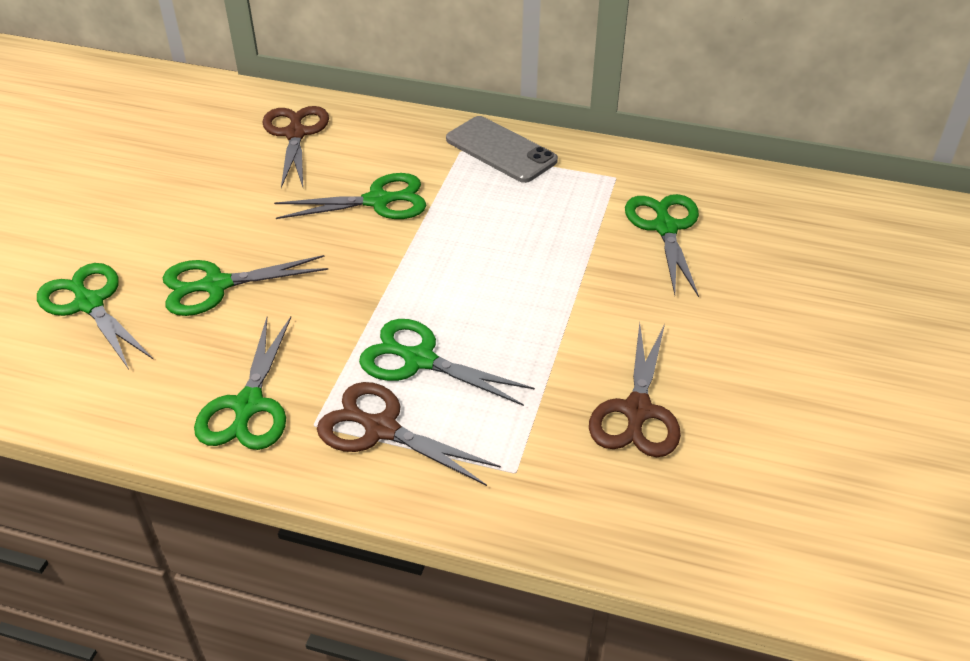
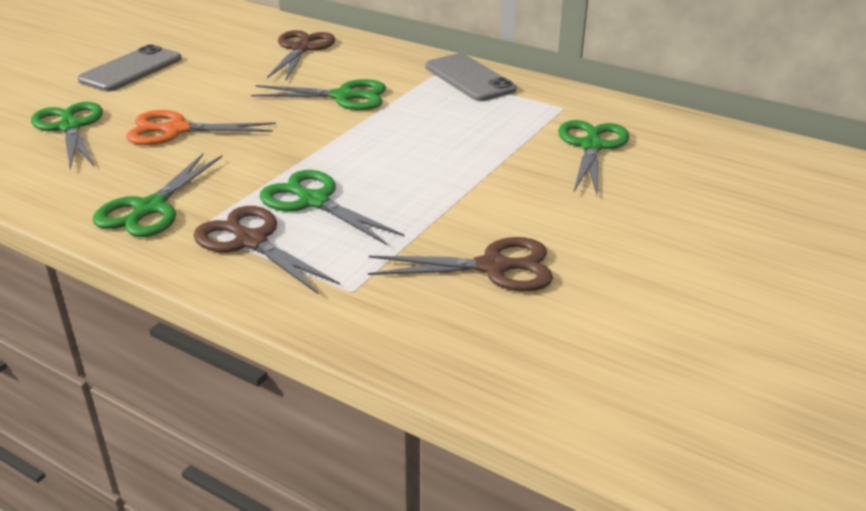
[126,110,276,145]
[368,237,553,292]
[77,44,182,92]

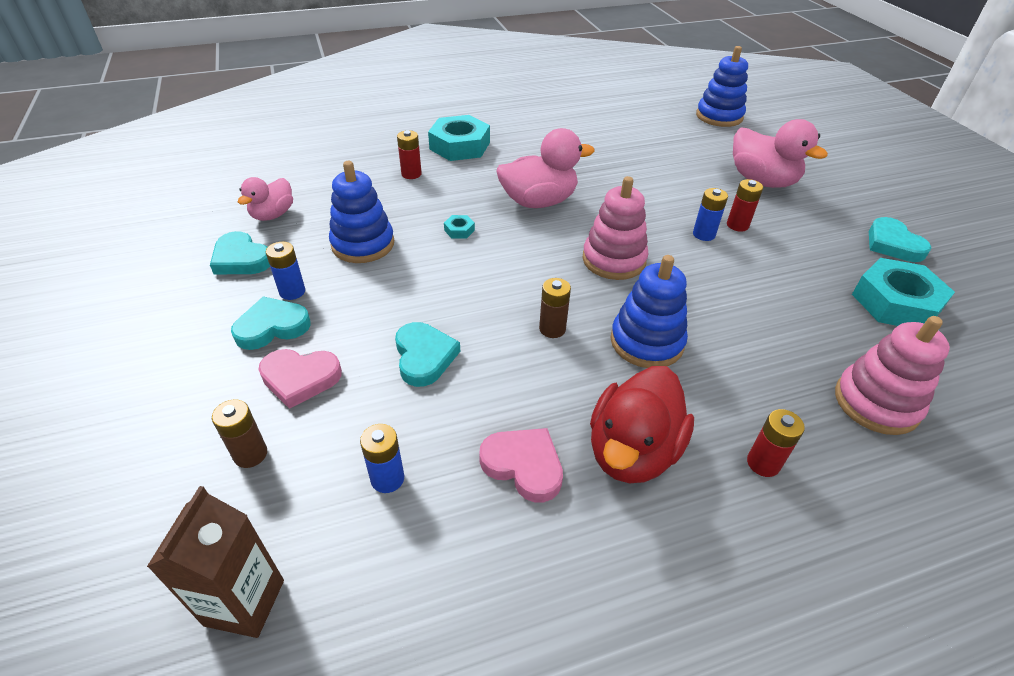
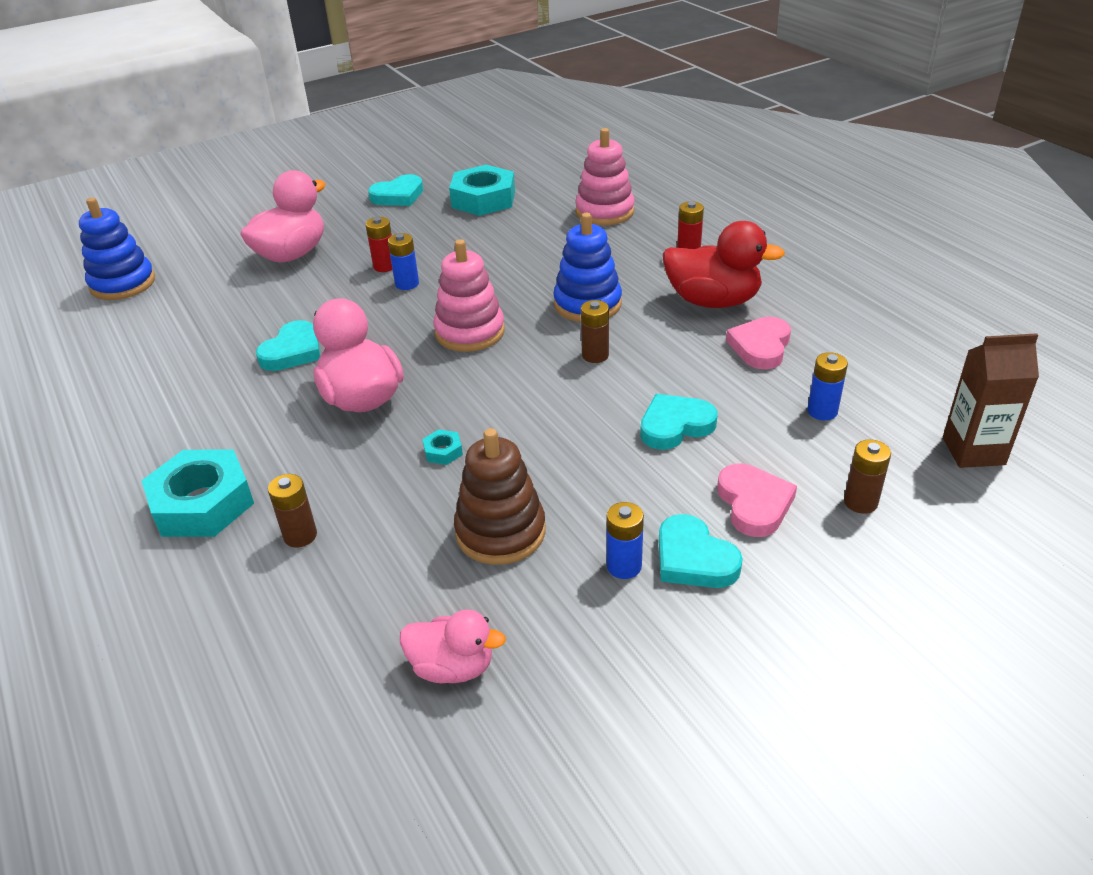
[256,320,320,371]
[454,428,546,565]
[268,474,317,548]

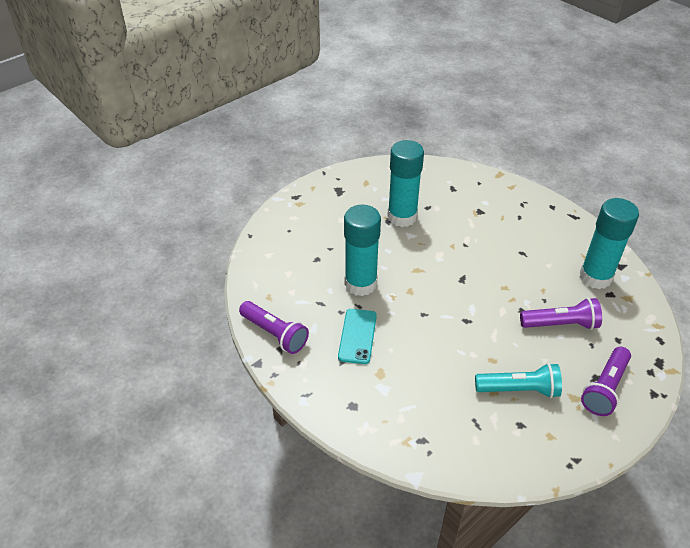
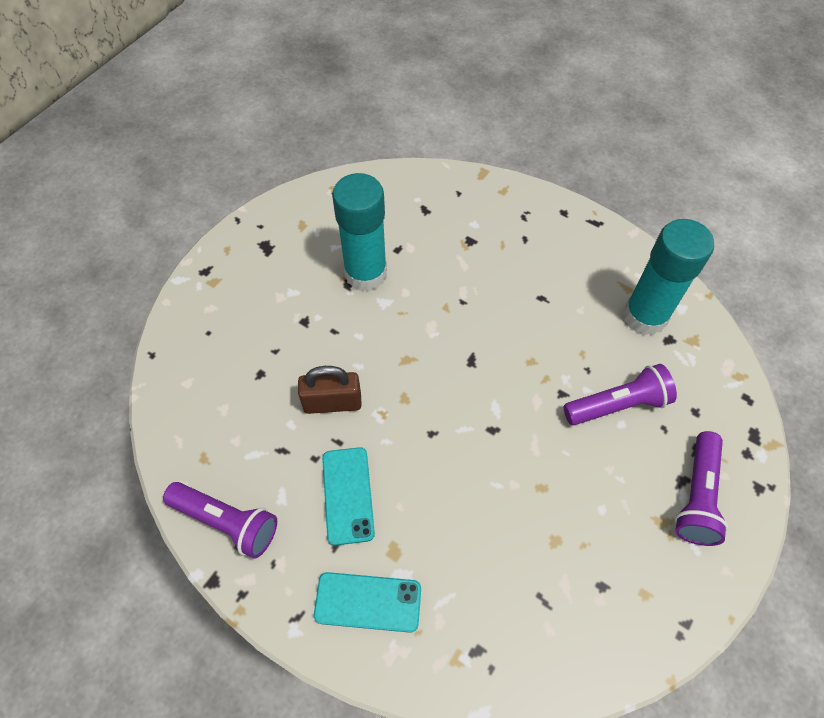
[298,366,362,414]
[475,363,562,398] (first image)
[314,572,421,633]

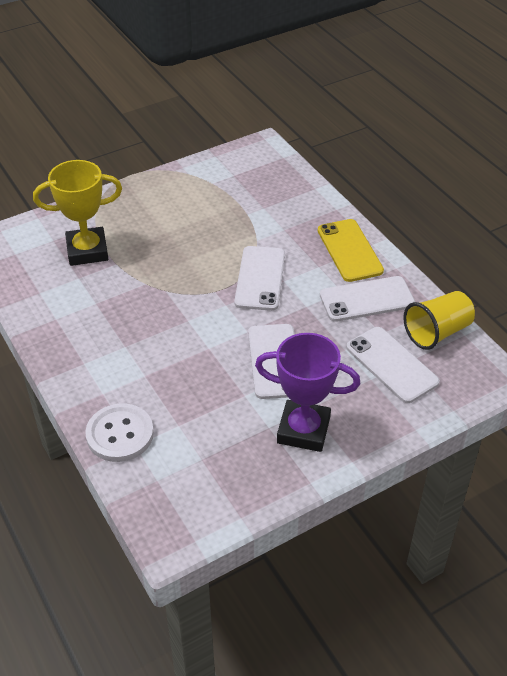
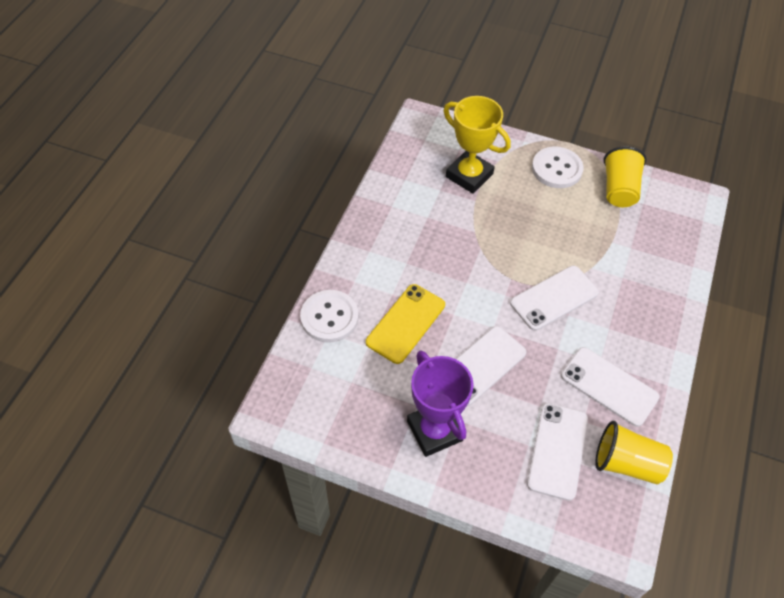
[366,284,445,364]
[532,147,584,188]
[604,146,647,207]

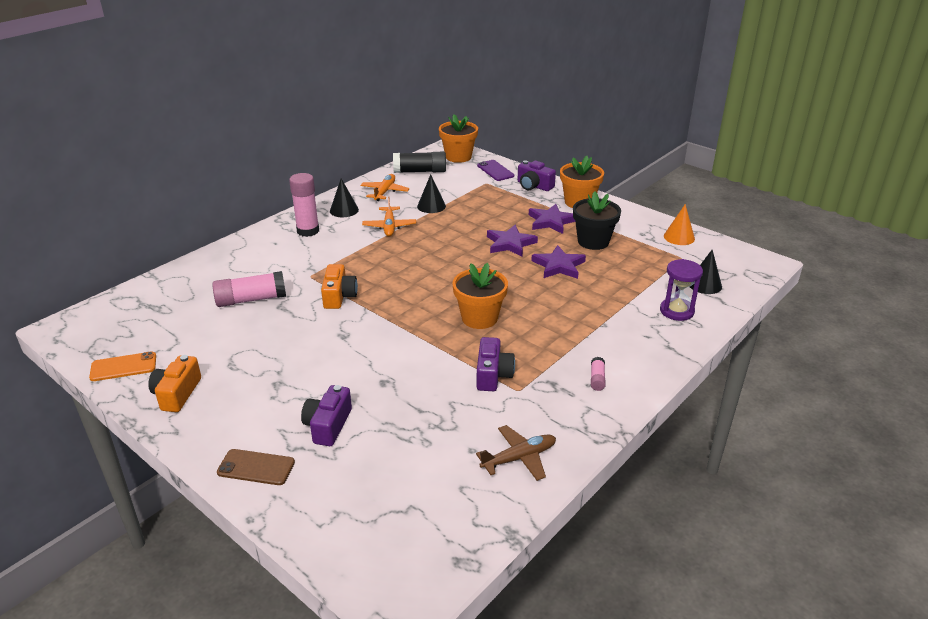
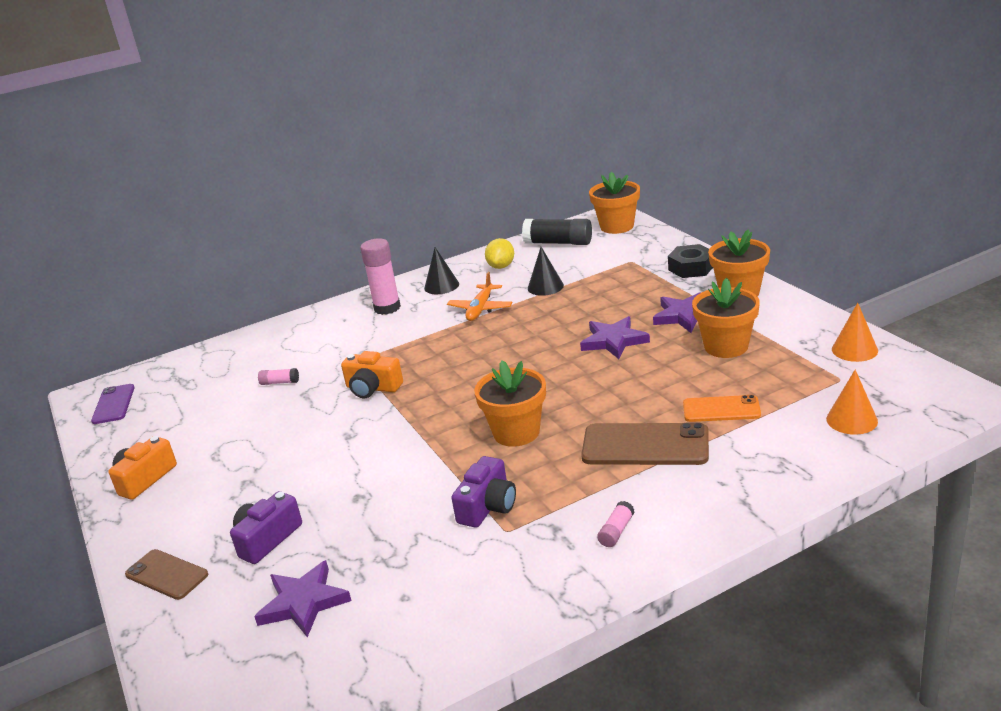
[683,395,761,422]
[258,368,299,385]
[341,351,403,398]
[485,238,514,269]
[476,425,556,481] (first image)
[91,384,135,424]
[668,244,713,278]
[254,560,352,638]
[692,278,760,358]
[660,259,703,321] (first image)
[826,370,878,435]
[581,422,709,465]

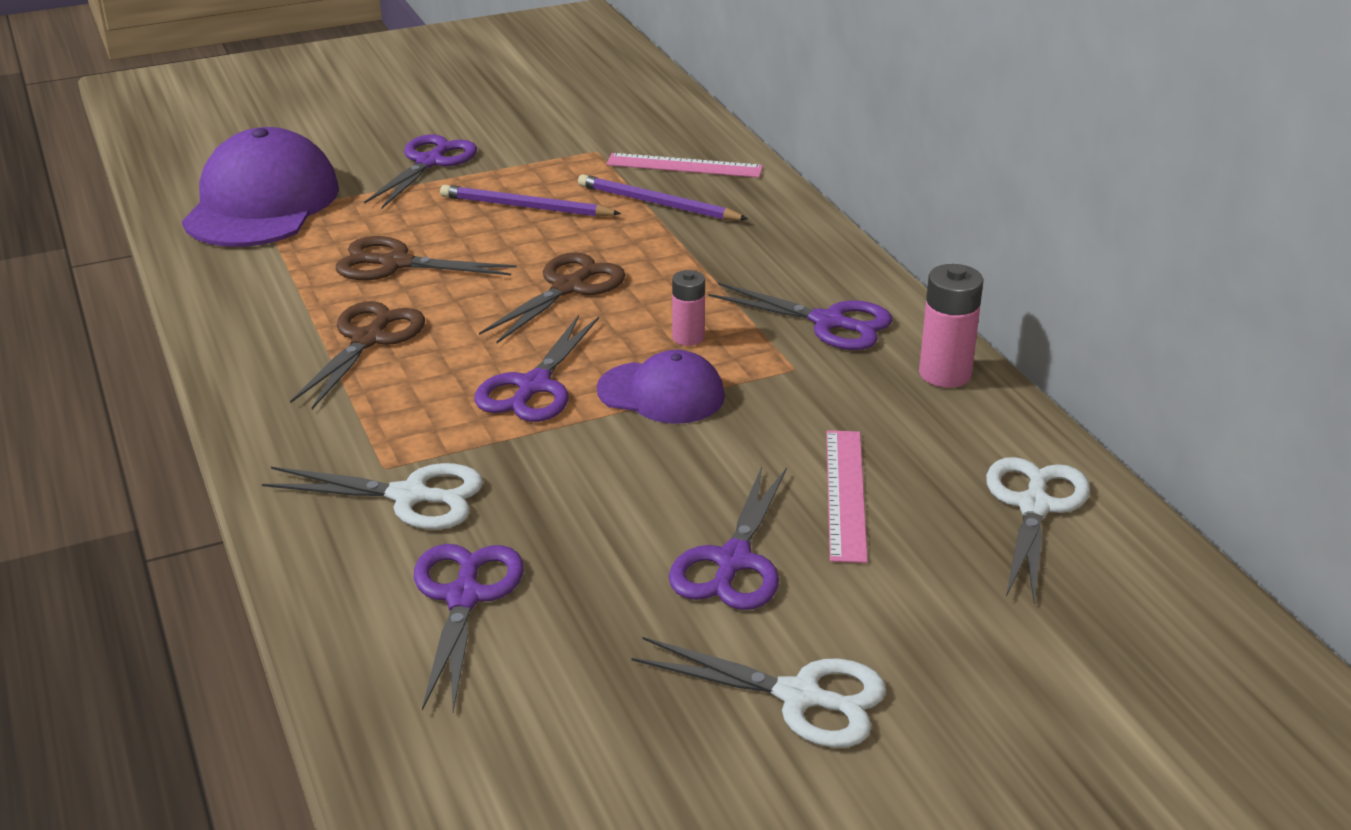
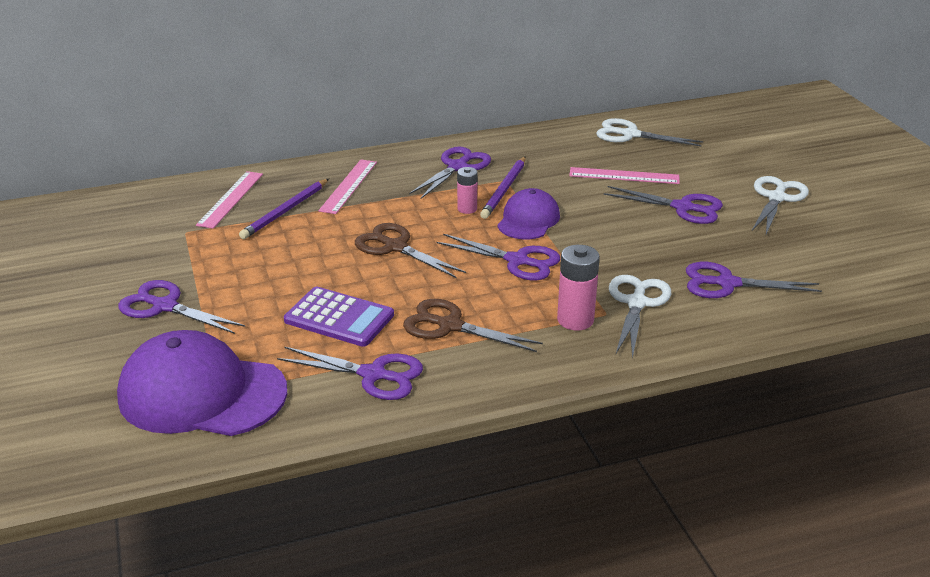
[284,287,394,347]
[480,157,526,219]
[557,245,600,330]
[277,347,423,400]
[318,159,377,214]

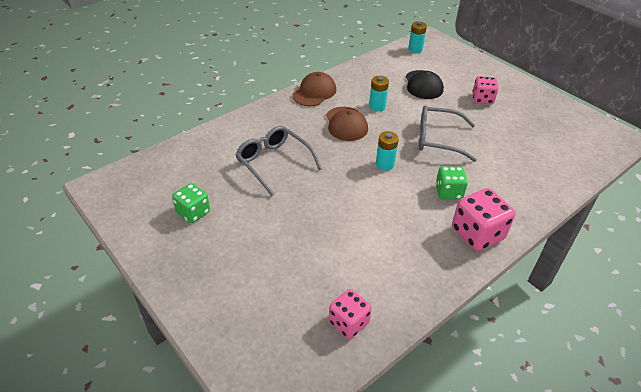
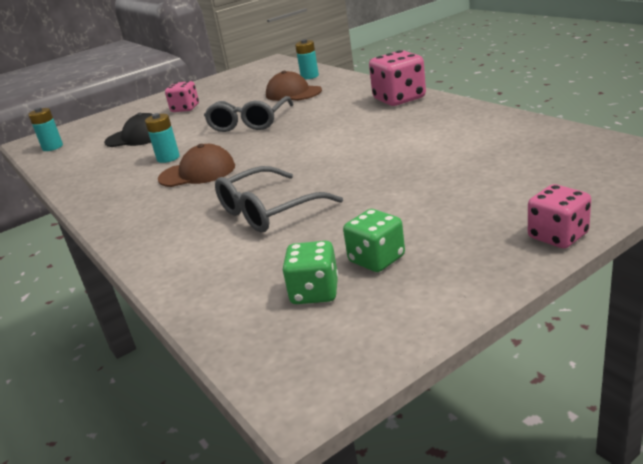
[266,71,322,101]
[528,184,591,248]
[295,39,319,79]
[282,241,338,304]

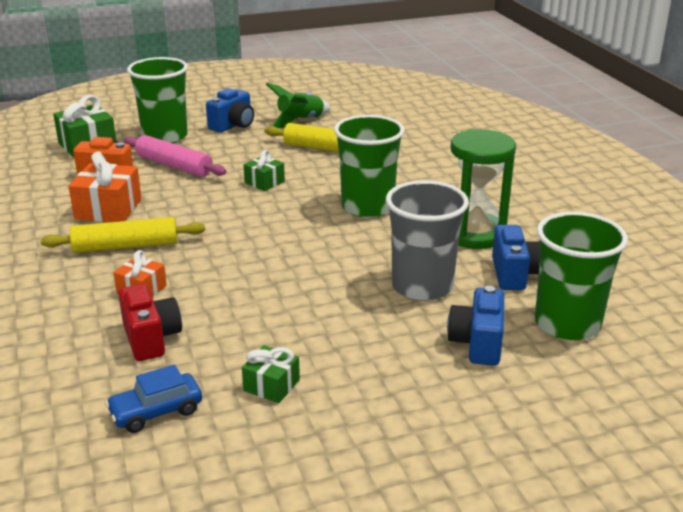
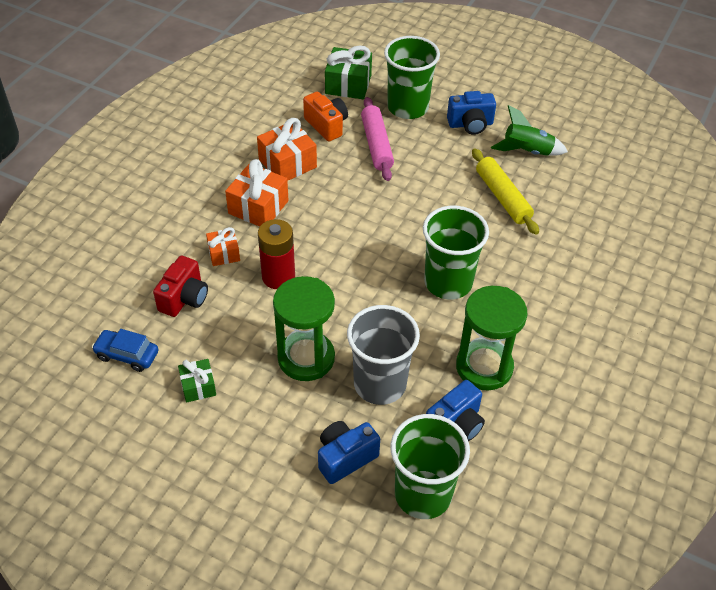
[225,159,289,226]
[244,150,285,191] (first image)
[258,219,295,289]
[273,276,335,381]

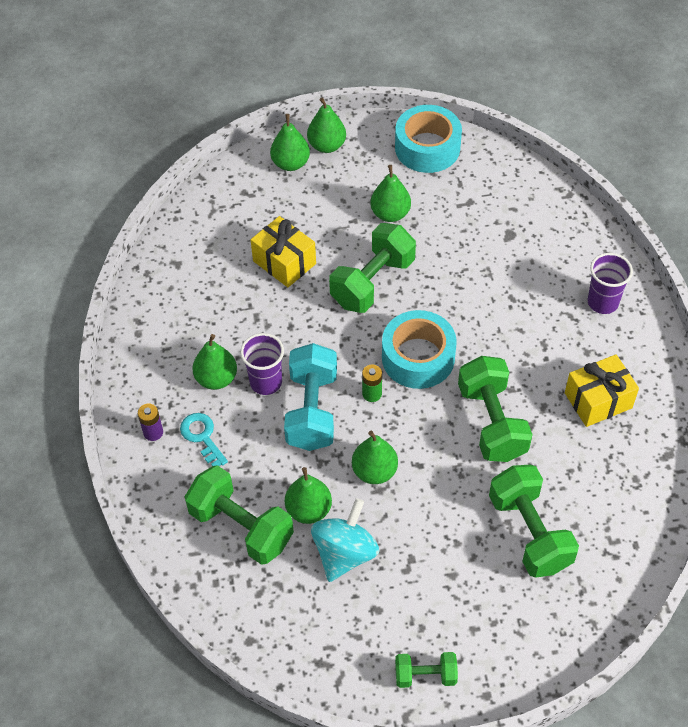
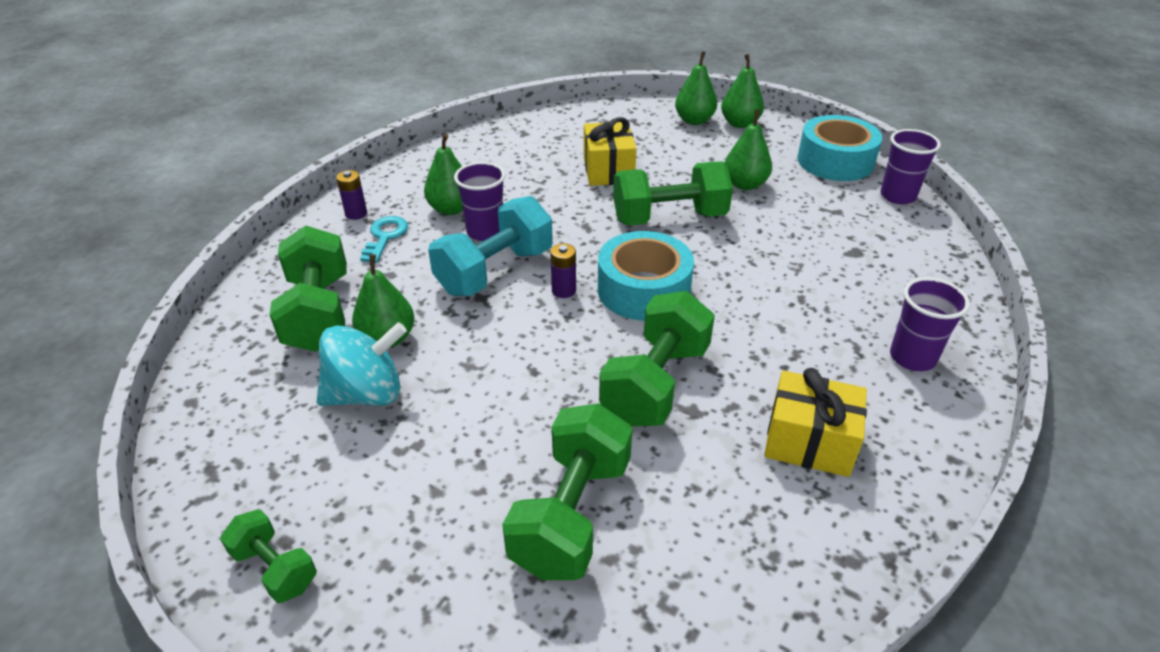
[352,431,398,484] (first image)
[550,243,576,298]
[880,129,941,204]

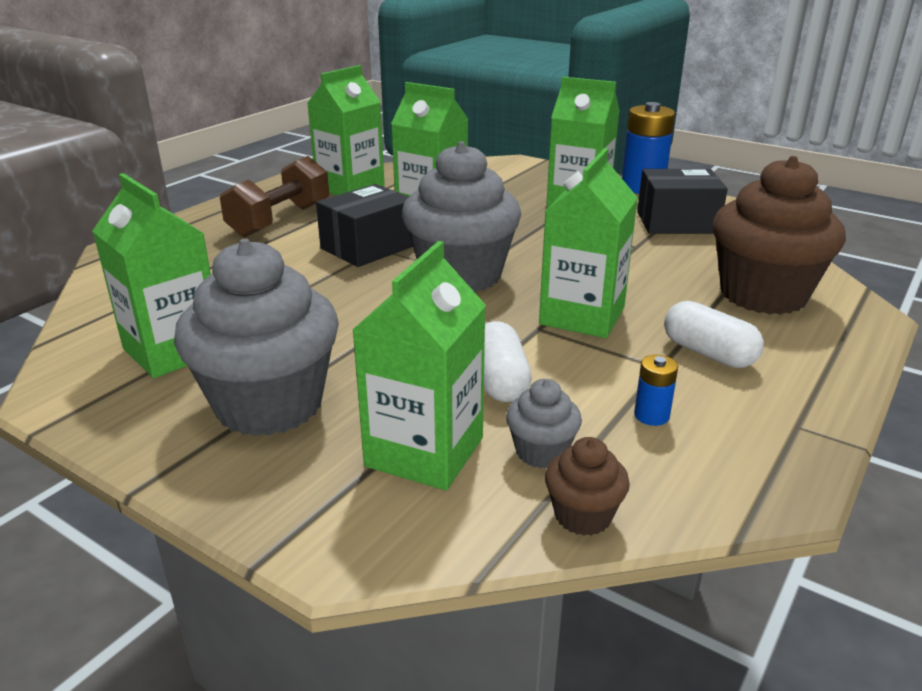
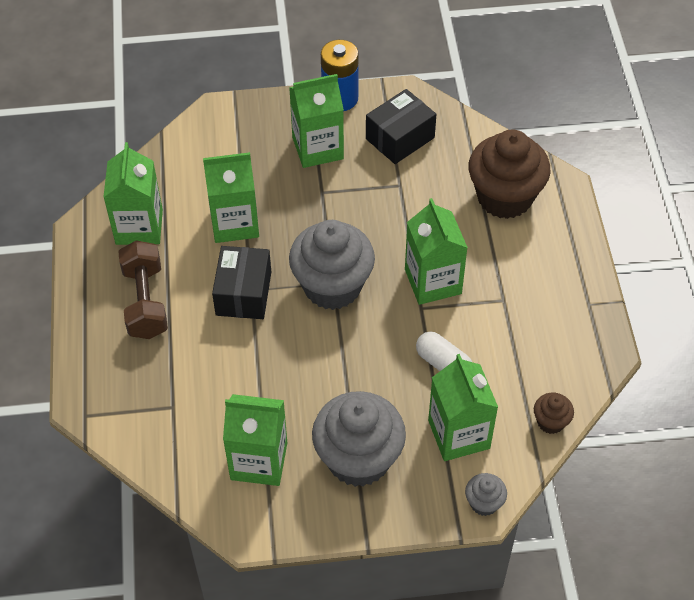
[465,473,507,516]
[634,355,678,426] (first image)
[664,301,764,368] (first image)

